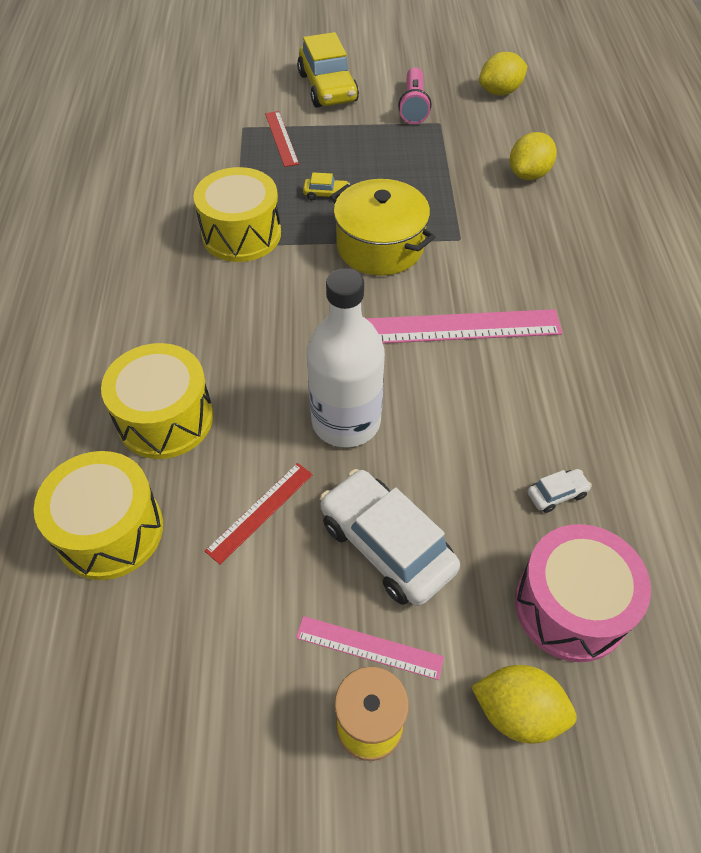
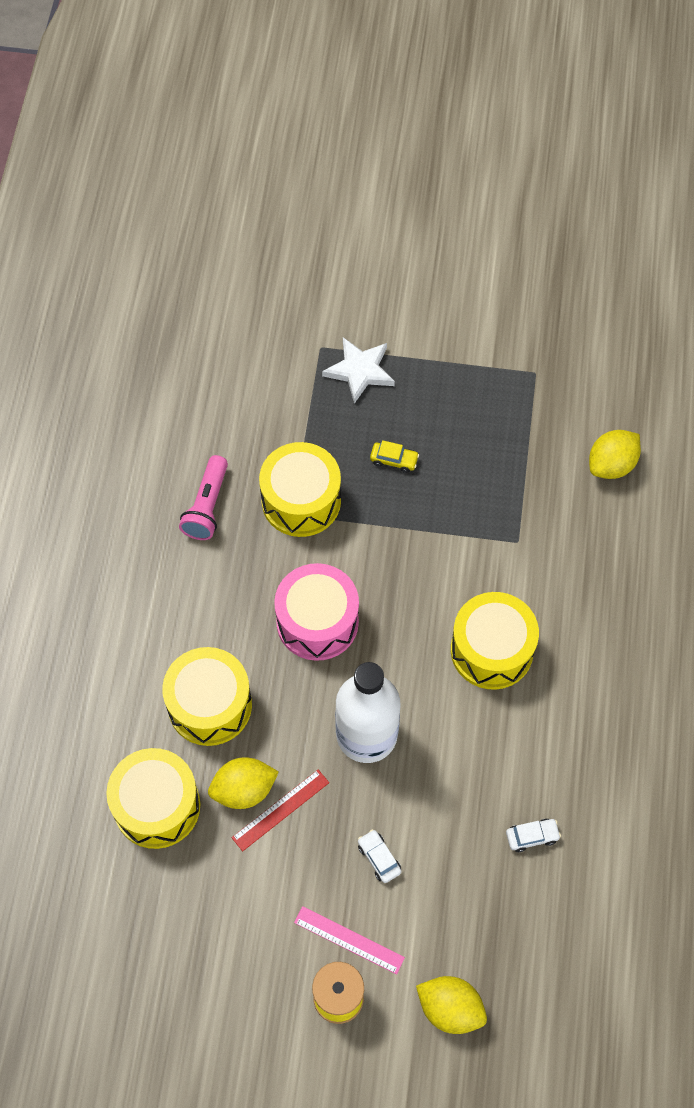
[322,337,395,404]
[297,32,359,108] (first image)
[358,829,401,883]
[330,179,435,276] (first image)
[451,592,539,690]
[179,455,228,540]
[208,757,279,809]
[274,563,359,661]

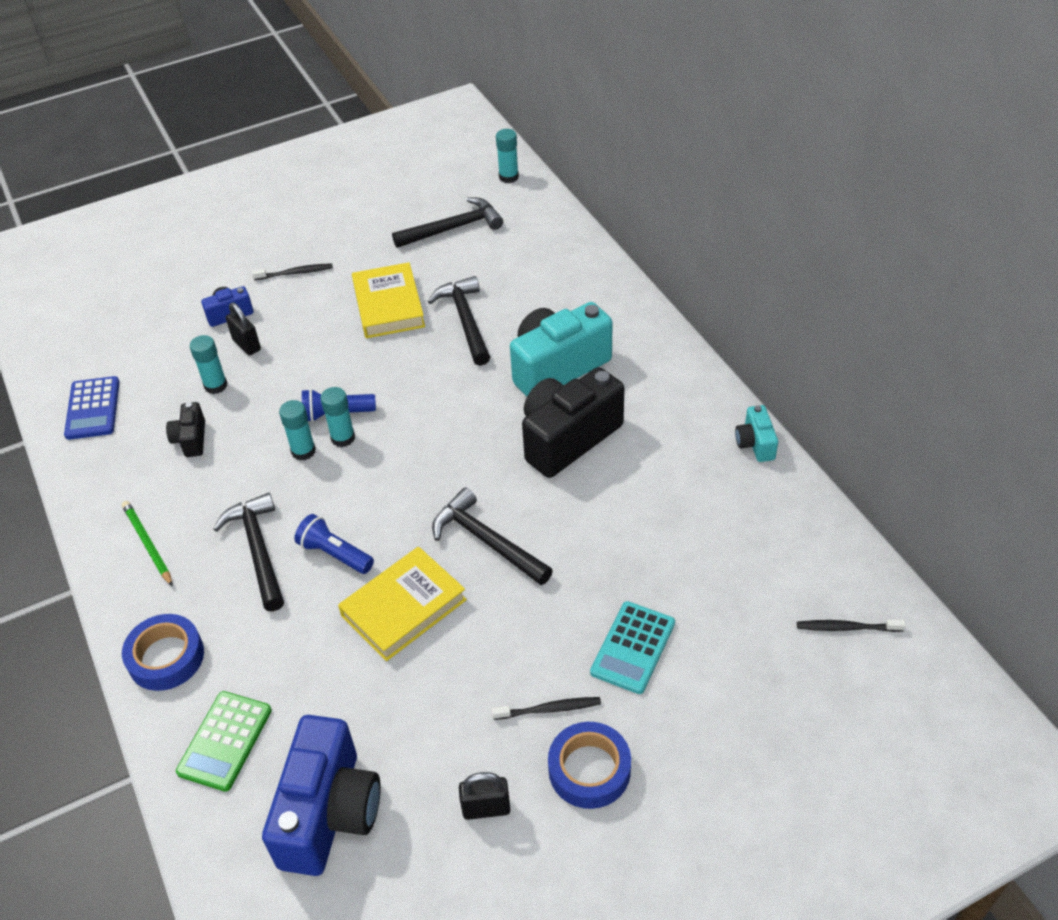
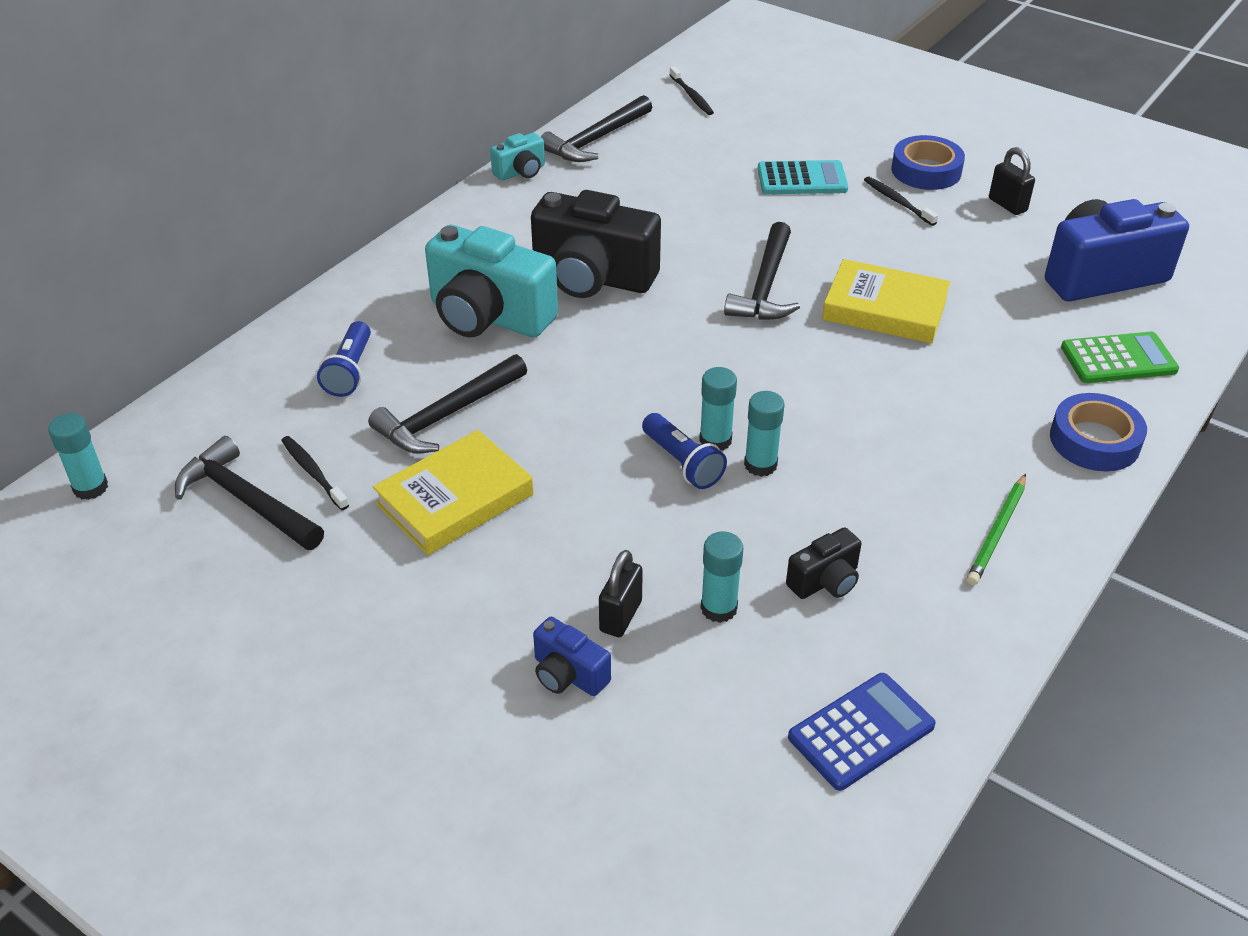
[541,95,652,162]
[281,436,349,510]
[317,321,371,397]

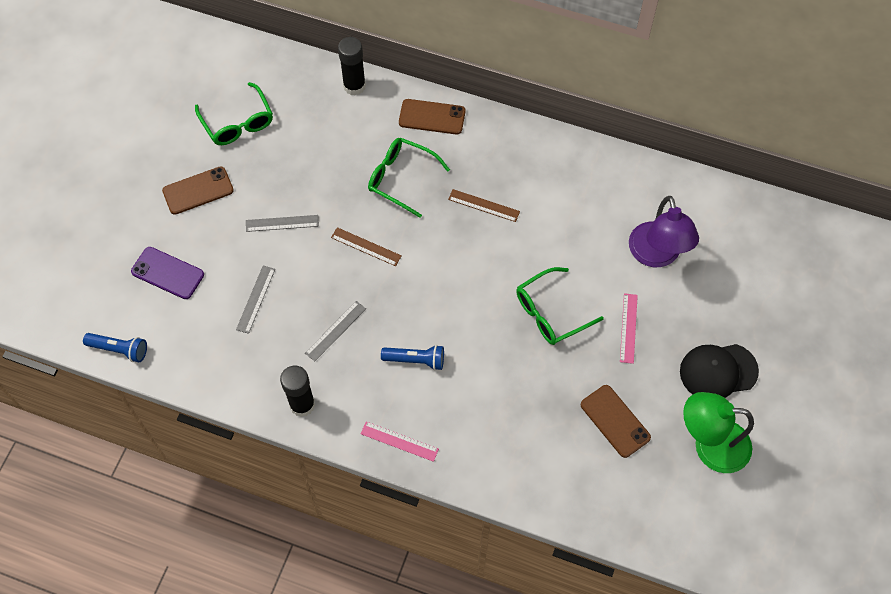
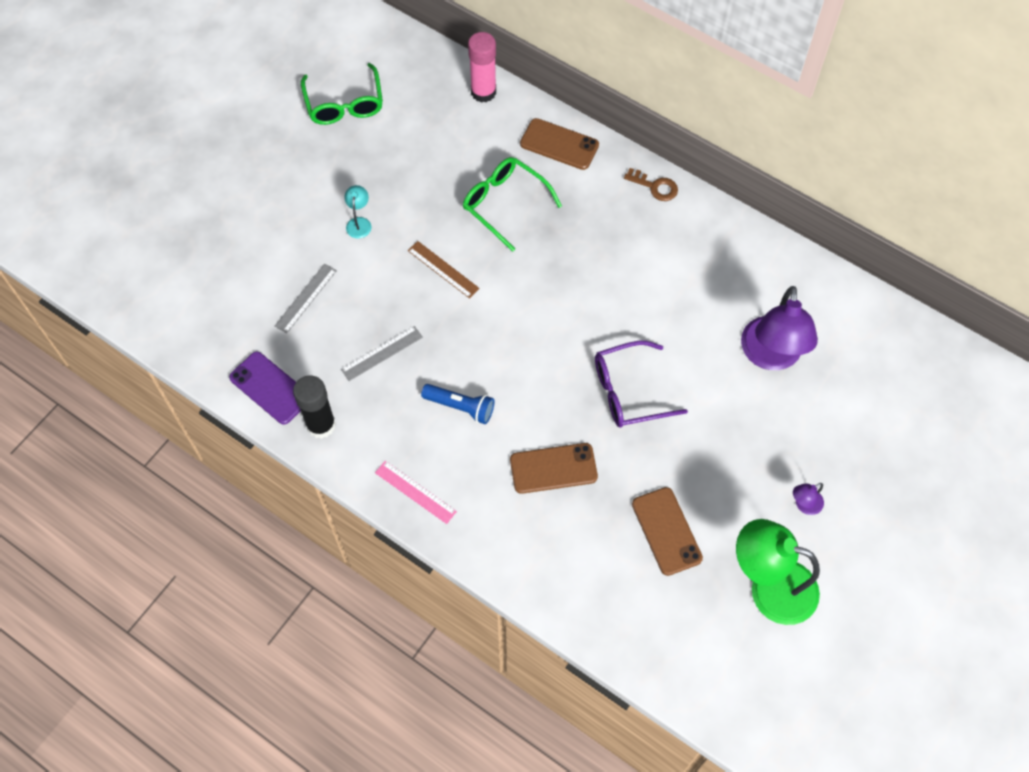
[83,333,147,362] (first image)
[229,351,301,425]
[510,443,598,494]
[344,185,371,239]
[468,32,496,103]
[448,189,520,222] (first image)
[595,341,688,428]
[620,293,638,364] (first image)
[793,483,824,515]
[624,168,678,201]

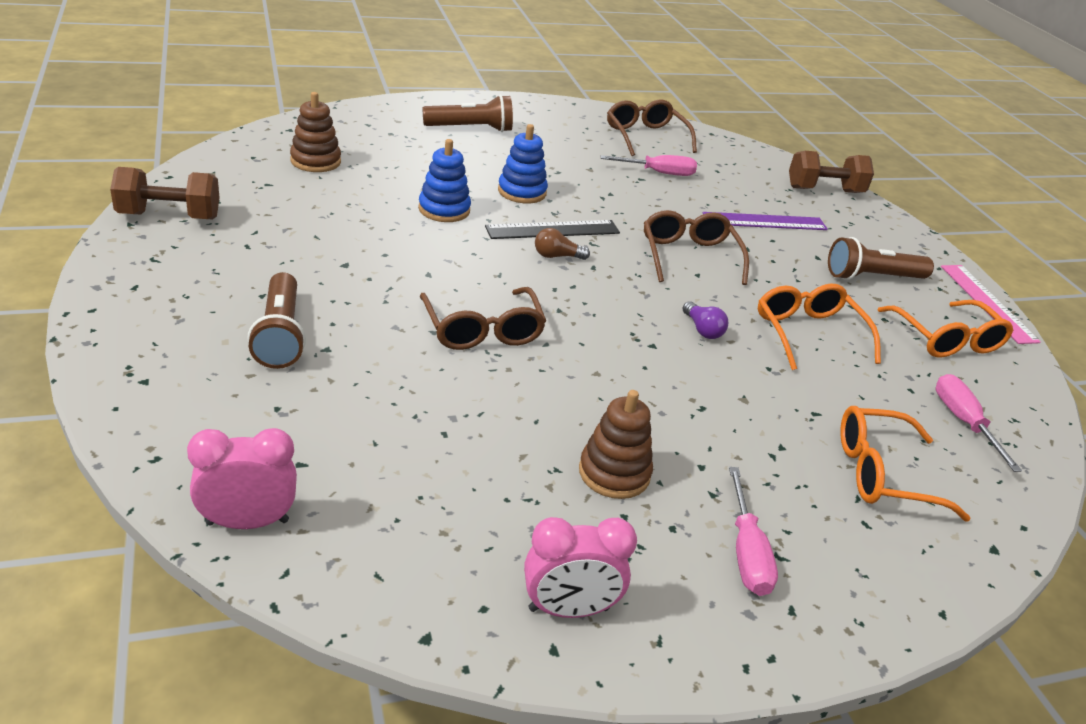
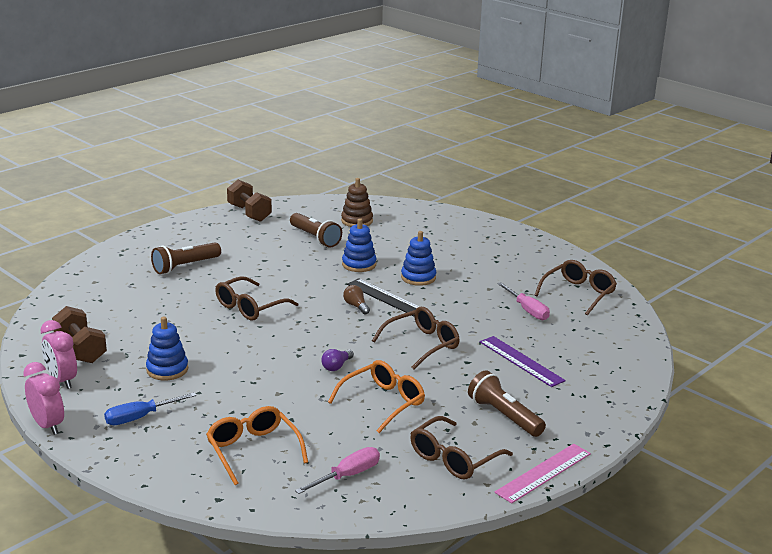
[23,362,64,435]
[290,213,342,248]
[146,317,188,381]
[104,392,197,425]
[52,306,107,363]
[410,416,513,479]

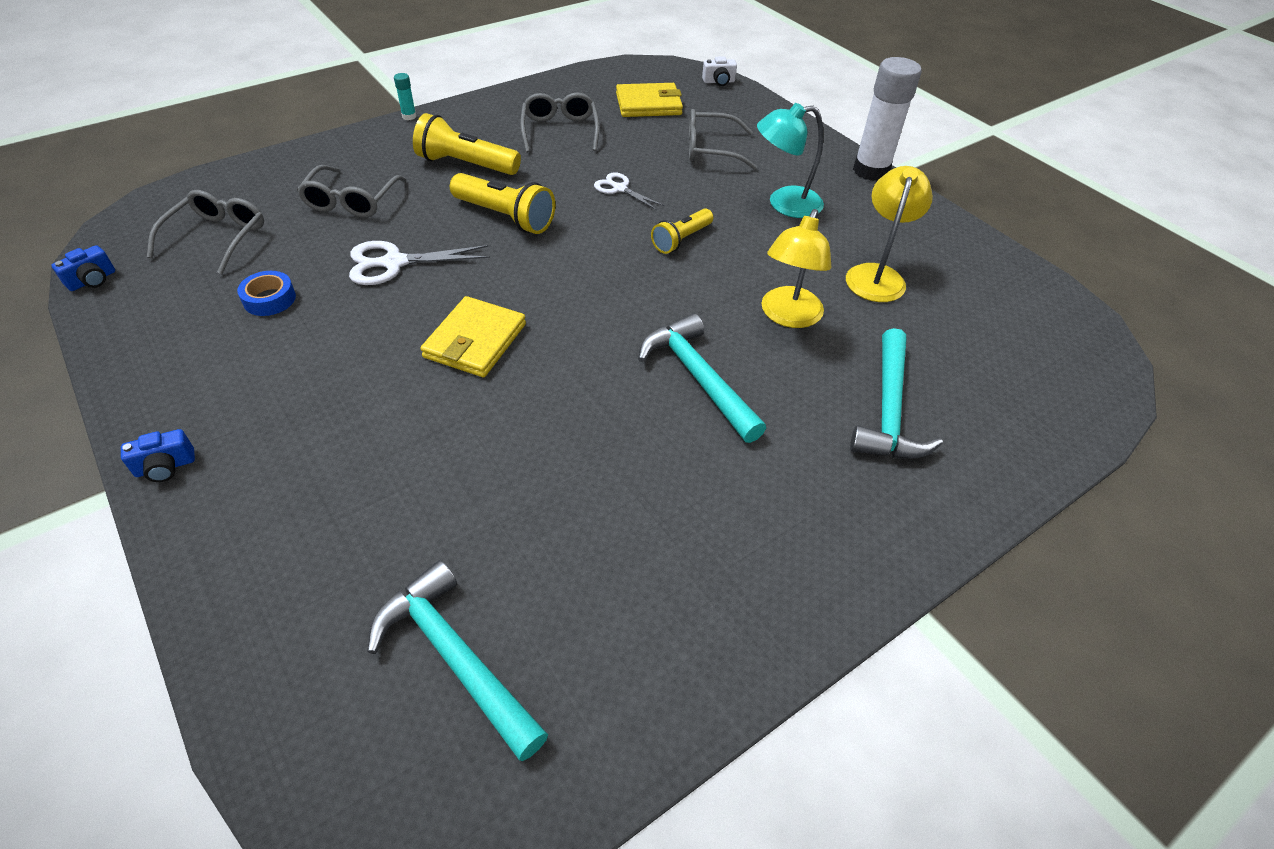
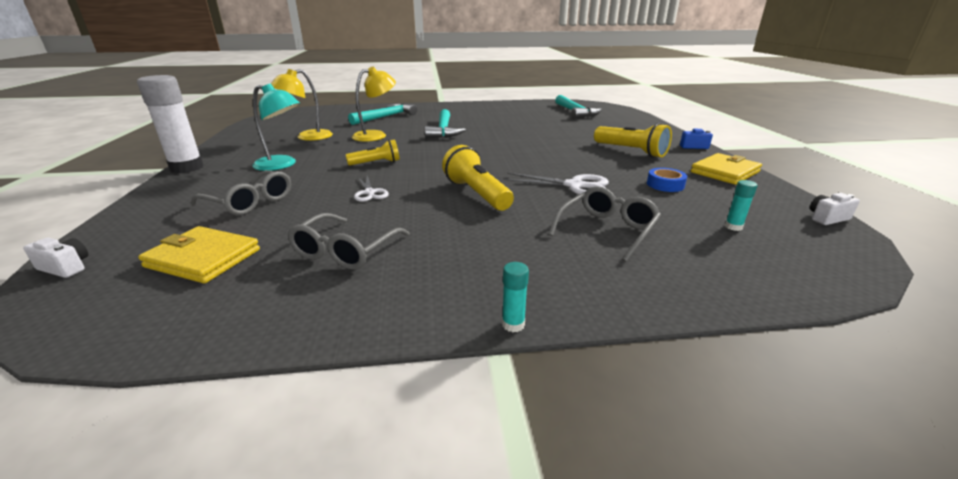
[810,193,860,225]
[725,180,757,231]
[594,123,672,158]
[691,153,762,185]

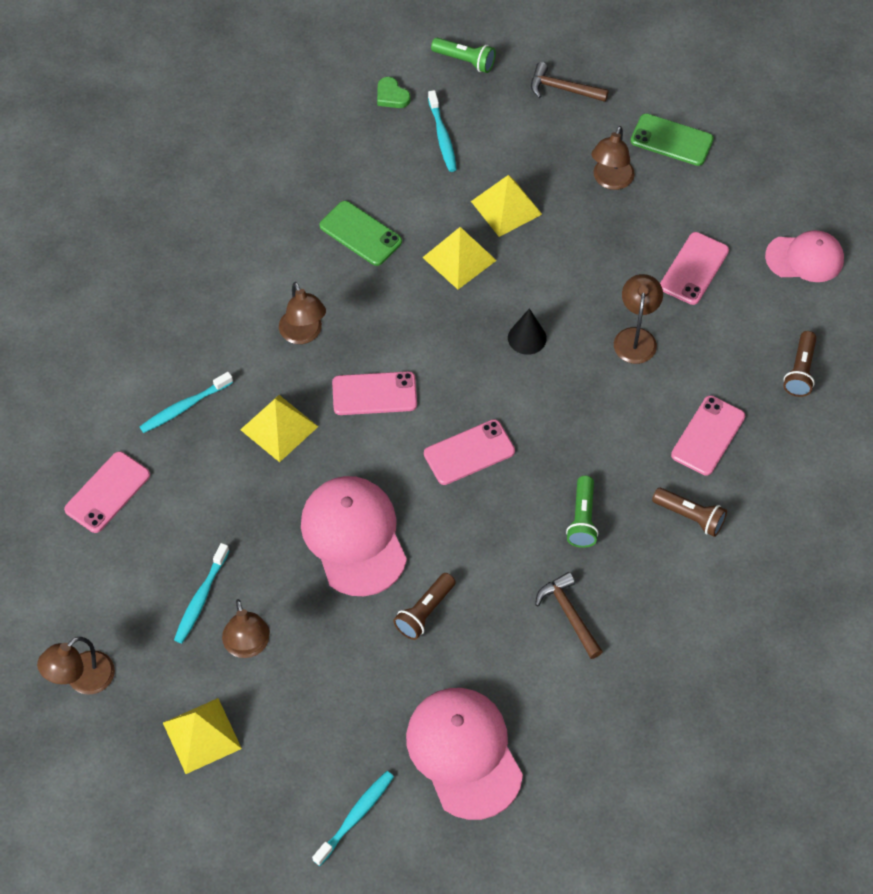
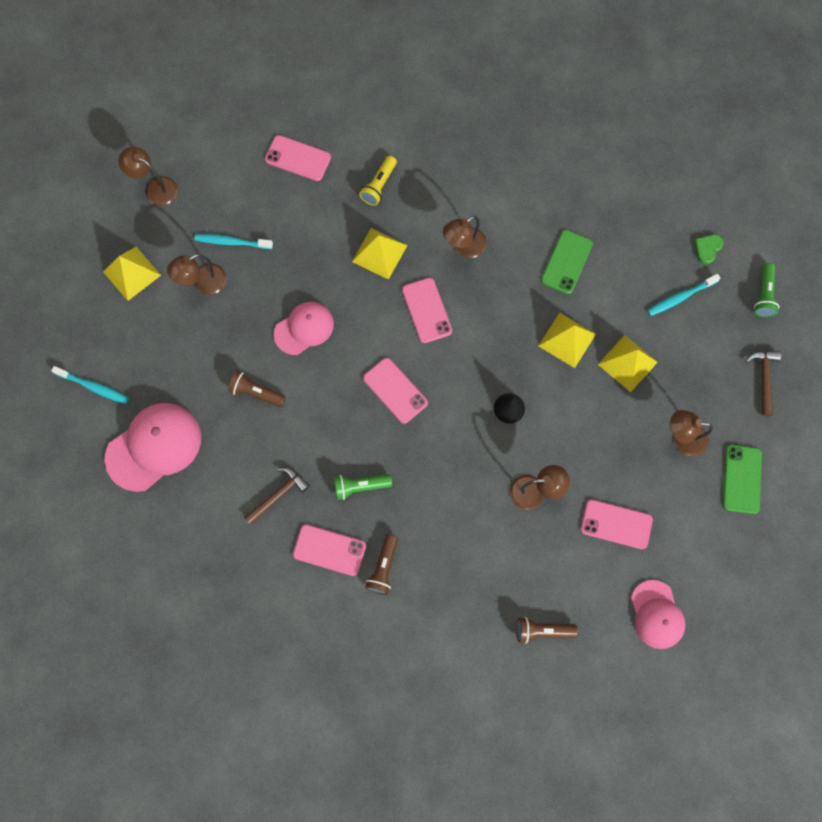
[359,156,397,206]
[274,302,334,355]
[293,524,366,576]

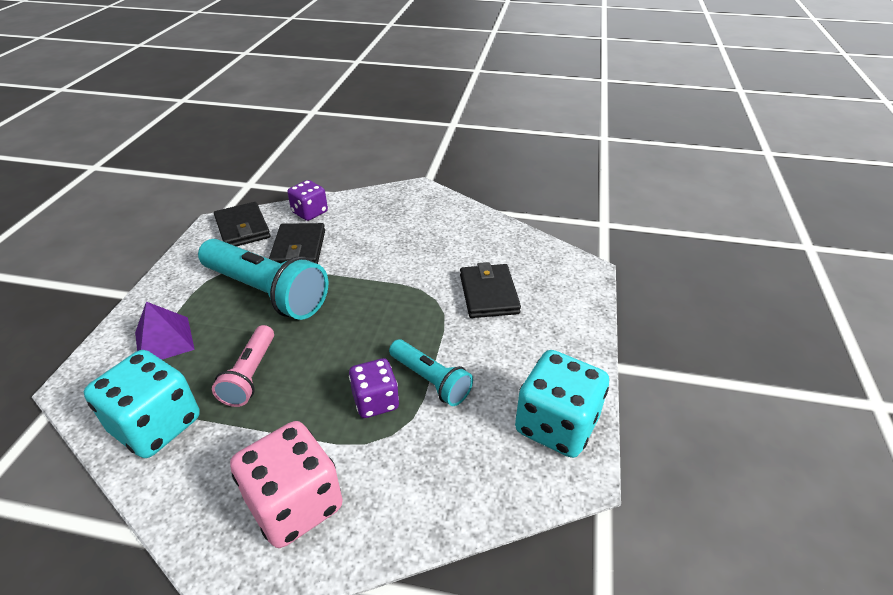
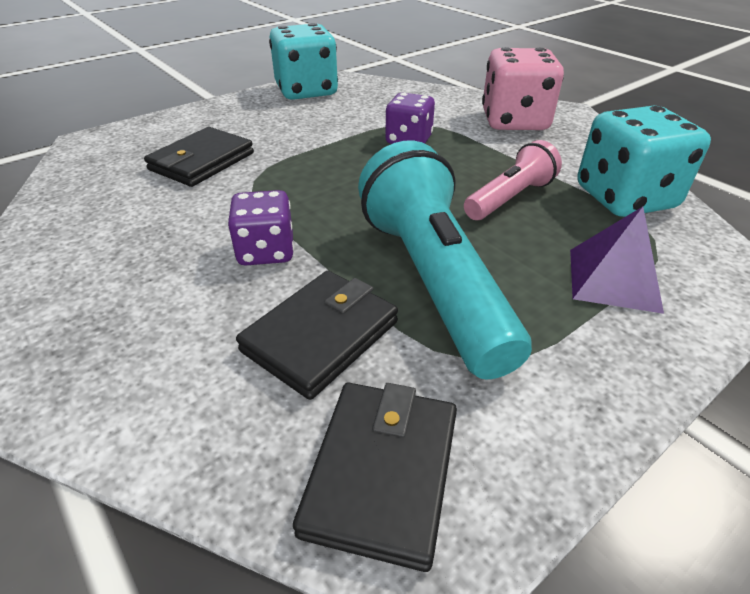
[228,190,294,266]
[389,339,473,406] (first image)

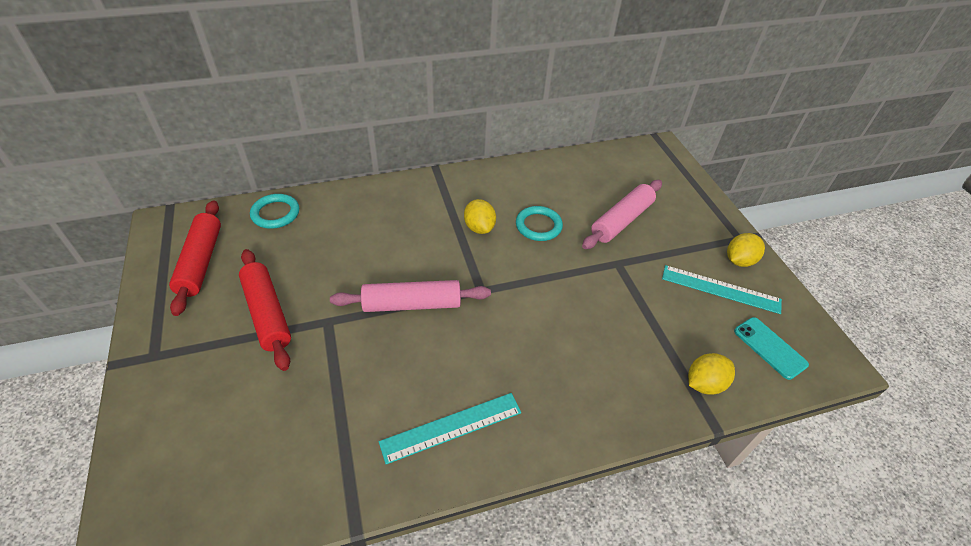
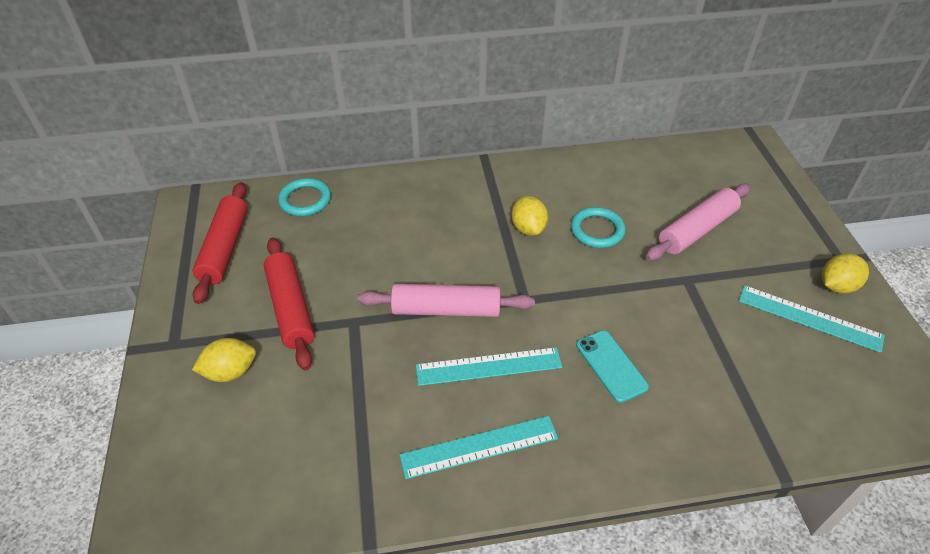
[192,338,256,382]
[576,330,649,403]
[416,347,562,386]

